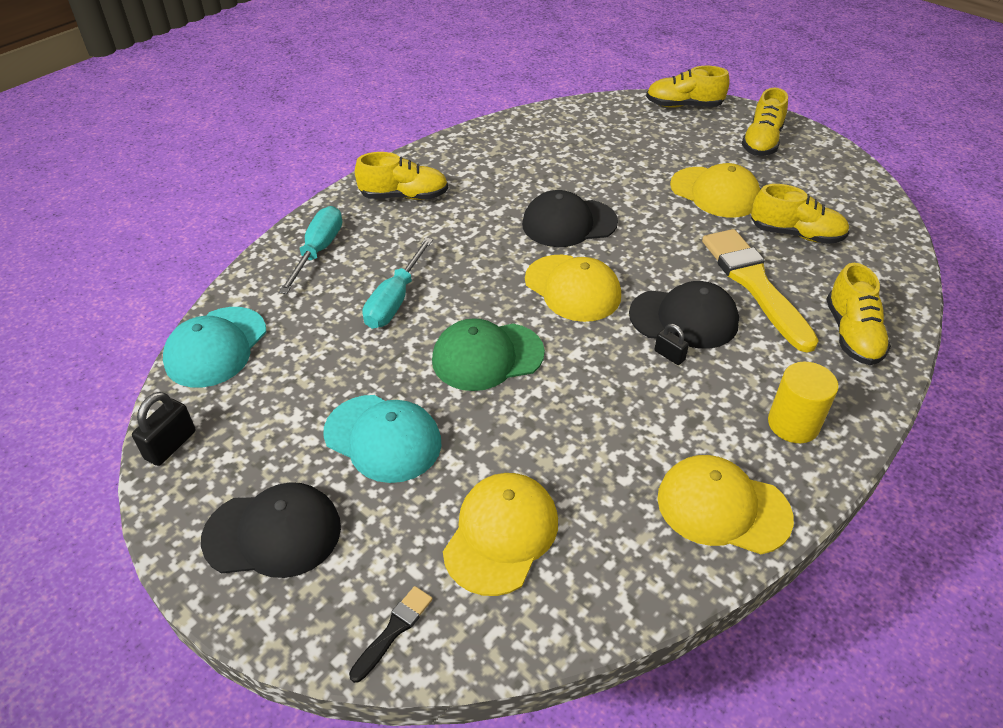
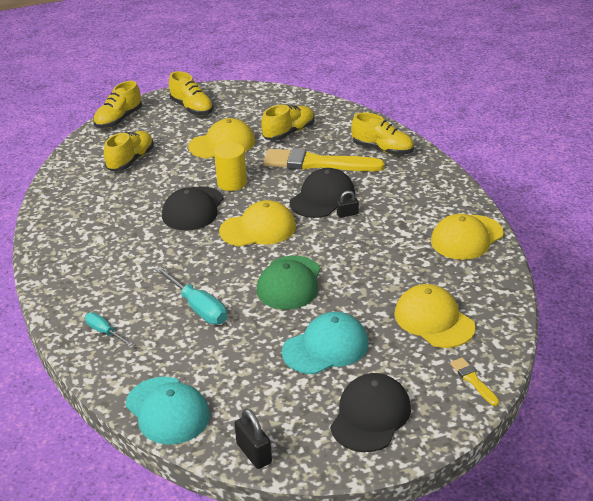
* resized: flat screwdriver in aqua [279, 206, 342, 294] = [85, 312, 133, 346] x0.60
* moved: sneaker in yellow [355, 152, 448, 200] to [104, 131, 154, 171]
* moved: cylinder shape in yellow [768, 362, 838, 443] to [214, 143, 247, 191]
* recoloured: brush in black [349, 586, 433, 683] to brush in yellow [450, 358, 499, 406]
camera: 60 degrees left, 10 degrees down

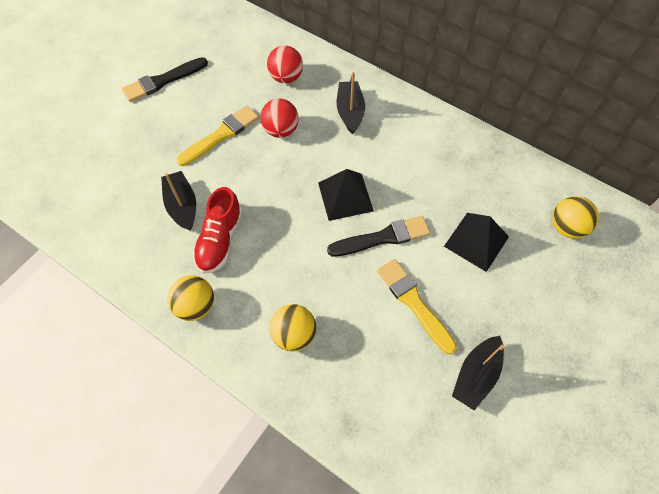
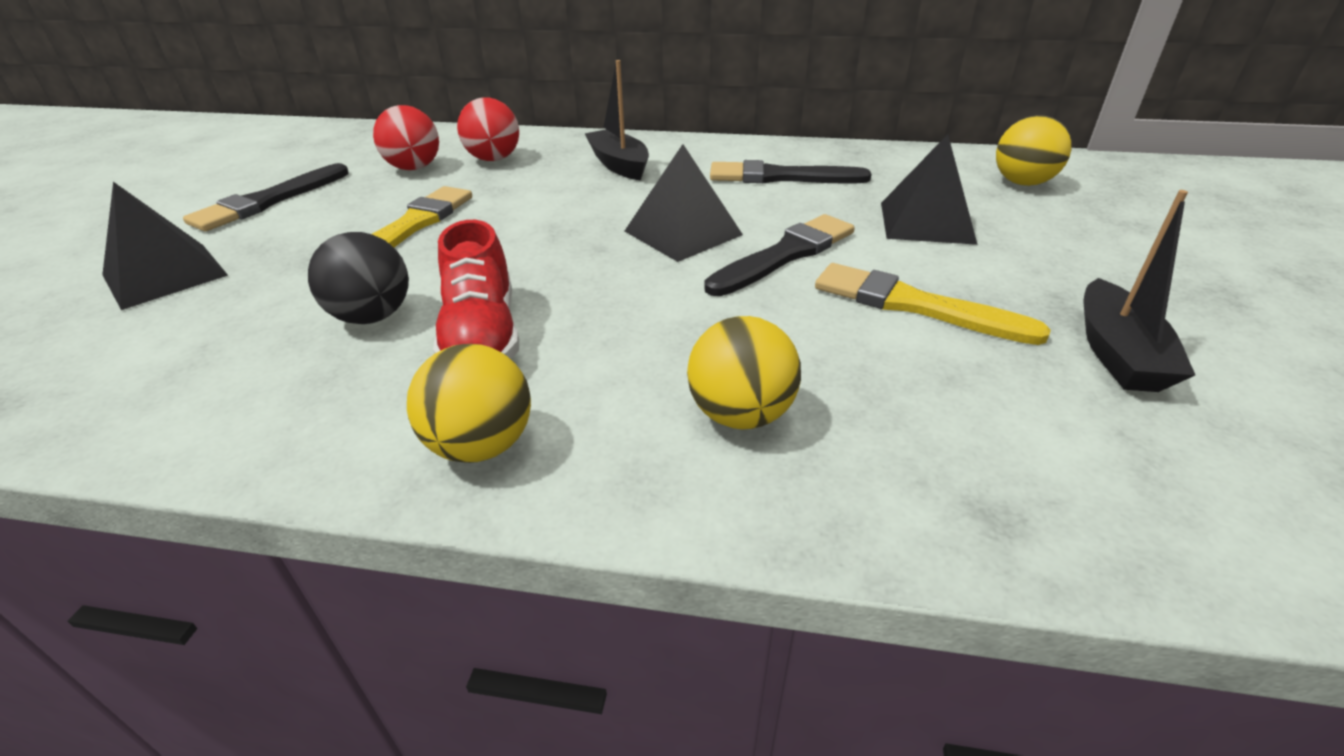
* added: solid pyramid in black [102, 182, 228, 310]
* replaced: boat in black [161, 171, 196, 231] to sphere in black [308, 232, 409, 324]
* moved: sphere in crimson [260, 98, 299, 138] to [373, 105, 439, 170]
* added: brush in black [710, 160, 871, 184]
camera: 25 degrees left, 25 degrees down

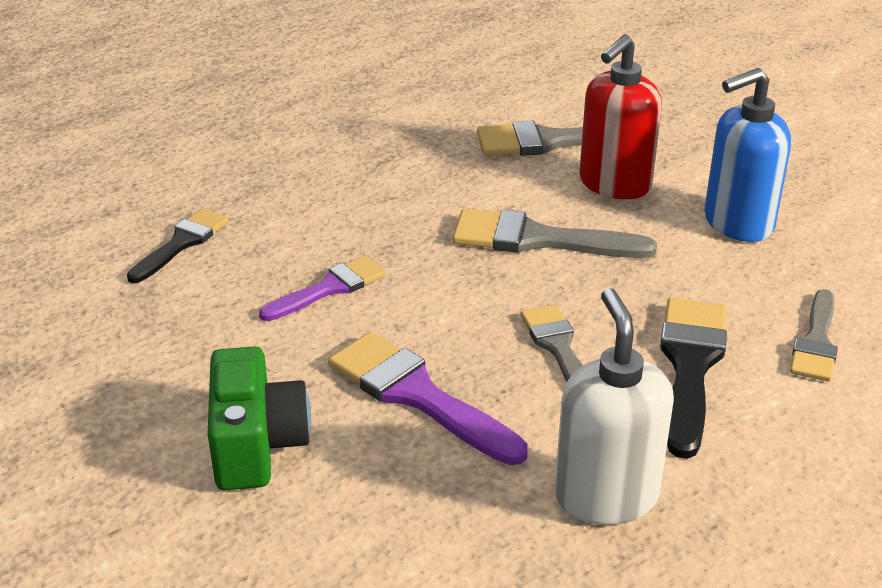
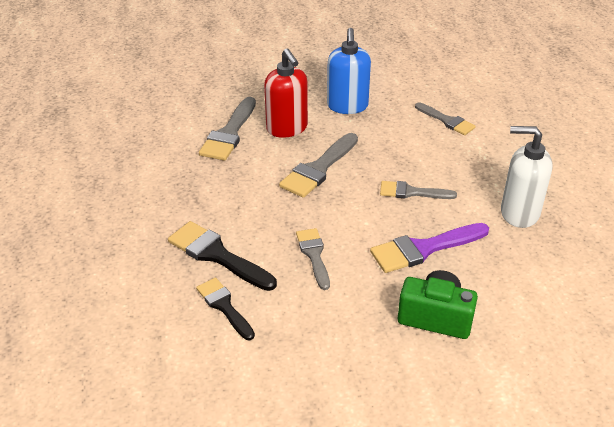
* moved: brush in black [660, 298, 727, 459] to [168, 221, 277, 291]
* recoloured: brush in purple [259, 255, 386, 321] to brush in gray [296, 228, 330, 290]
camera: 65 degrees left, 5 degrees up

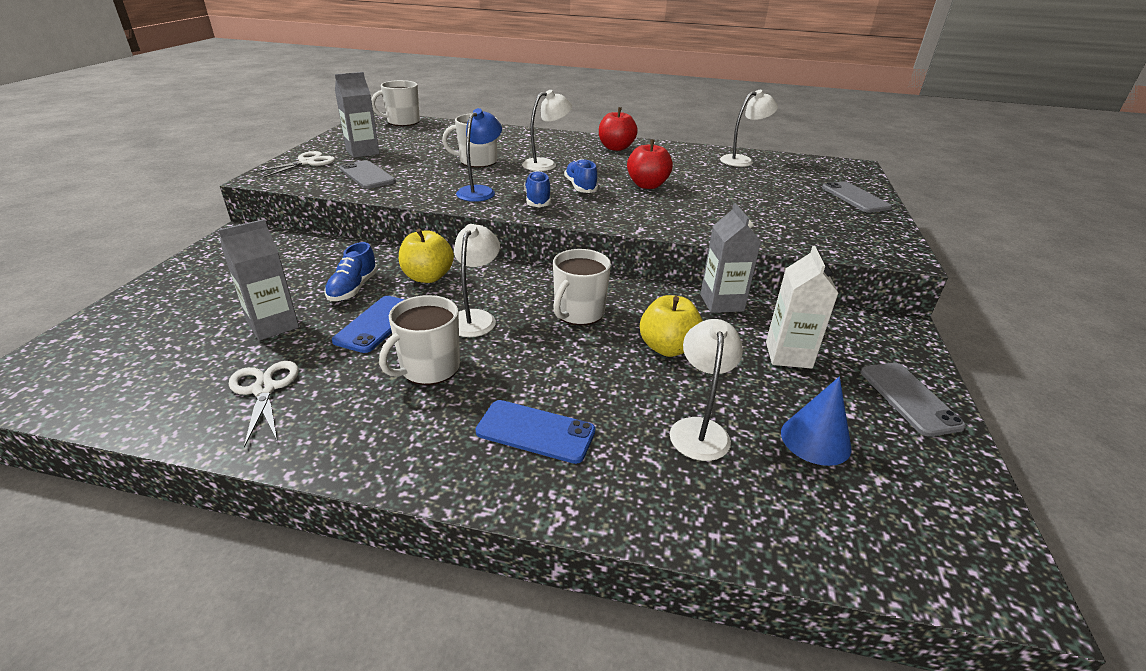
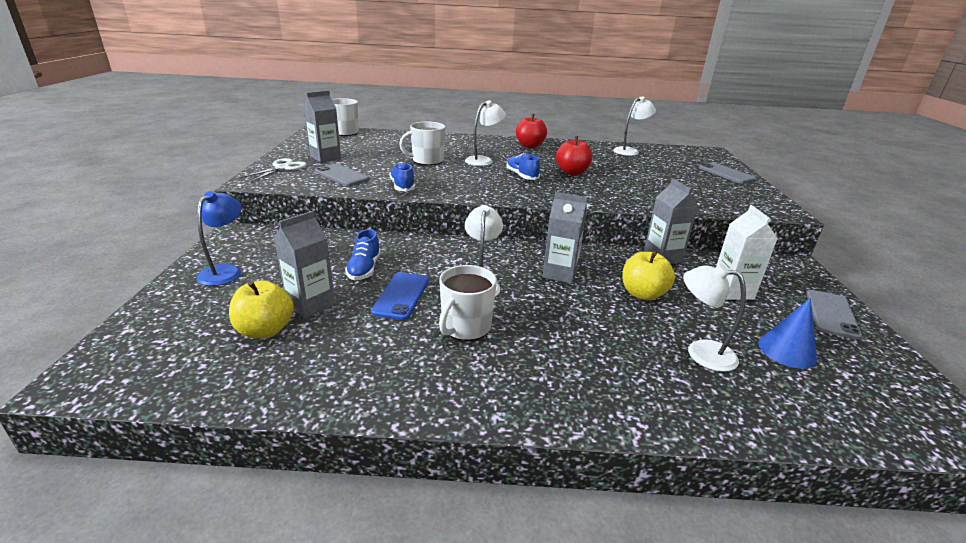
* moved: desk lamp in royal blue [456, 108, 502, 202] to [196, 191, 241, 286]
* moved: apple fruit in yellow [399, 229, 454, 283] to [229, 280, 294, 338]
* moved: sneaker in royal blue [524, 170, 551, 208] to [389, 162, 415, 192]
* replaced: tea mug in snow-white [553, 249, 611, 325] to carton in gray [543, 192, 587, 284]
* turned: desk lamp in snow-white [670, 319, 743, 461] = [683, 264, 746, 372] 60 degrees counterclockwise
* turned: phone in gray [860, 362, 966, 437] = [806, 290, 862, 340] 45 degrees clockwise
* removed: pair of scissors in snow-white [229, 361, 299, 448]
* removed: phone in royal blue [476, 400, 595, 464]
camera: 10 degrees left, 5 degrees down

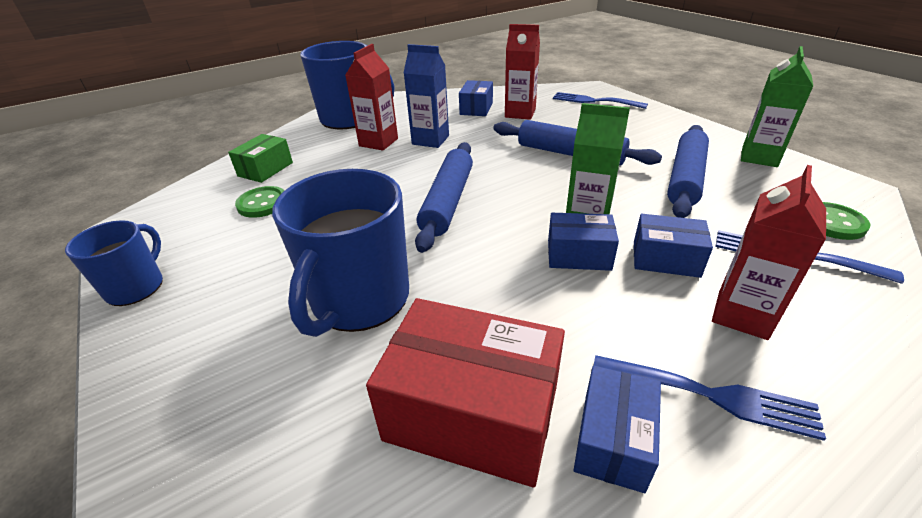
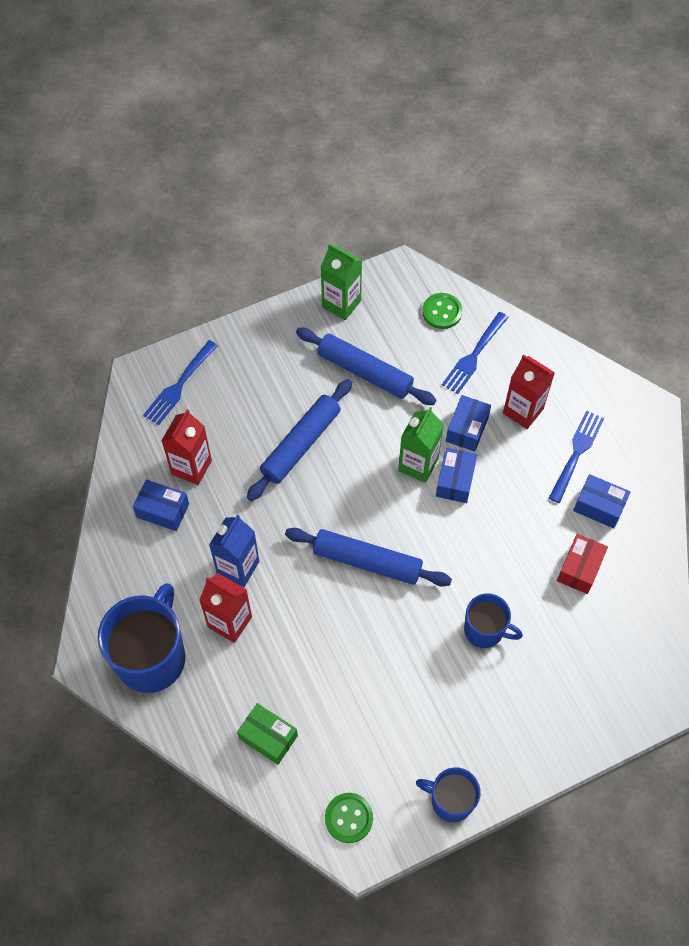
* moved: button in leaf-green [235, 186, 285, 218] to [325, 793, 373, 843]
* resized: tea mug in royal blue [272, 169, 409, 337] = [464, 593, 523, 648] x0.57
* resized: box in crimson [366, 298, 565, 487] = [557, 534, 608, 594] x0.56
camera: 85 degrees left, 25 degrees up

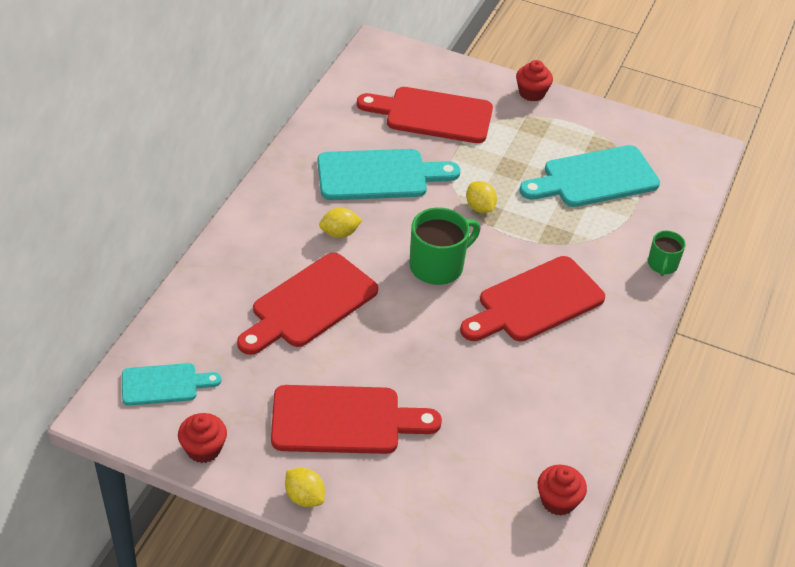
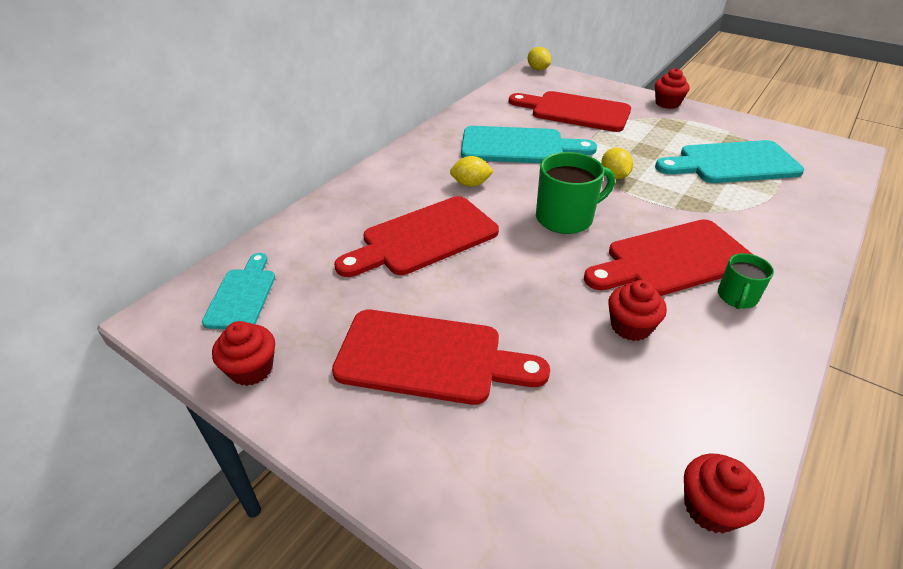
* turned: cutting board in aqua [122, 363, 221, 406] = [202, 253, 275, 329] 90 degrees counterclockwise
* moved: citrus fruit in yellow [285, 468, 325, 507] to [528, 47, 551, 70]
* added: muffin in crimson [608, 280, 667, 341]
* moved: tea mug in leaf-green [648, 231, 686, 276] to [718, 253, 774, 309]
camera: 15 degrees right, 5 degrees down

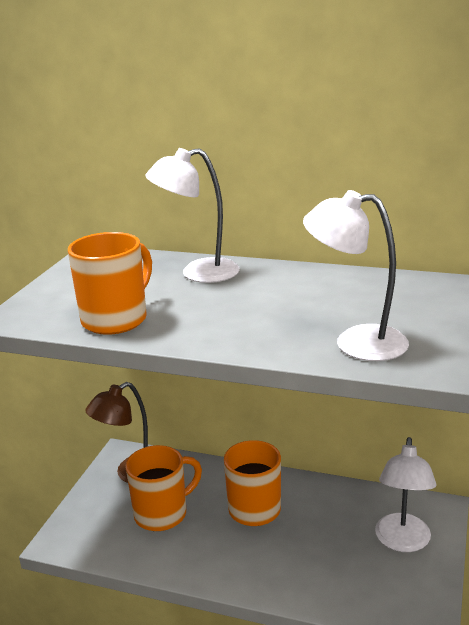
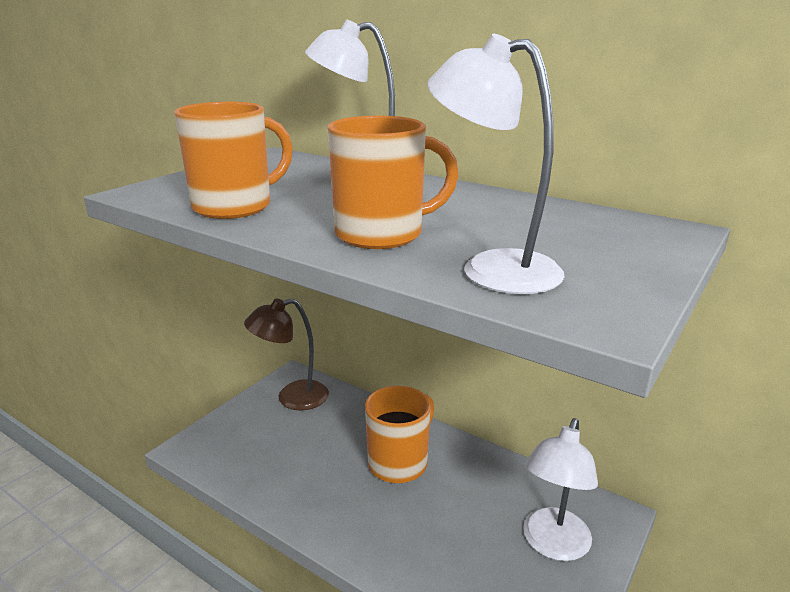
* moved: tea mug in bright orange [125, 445, 202, 531] to [327, 116, 459, 249]
camera: 15 degrees right, 0 degrees up

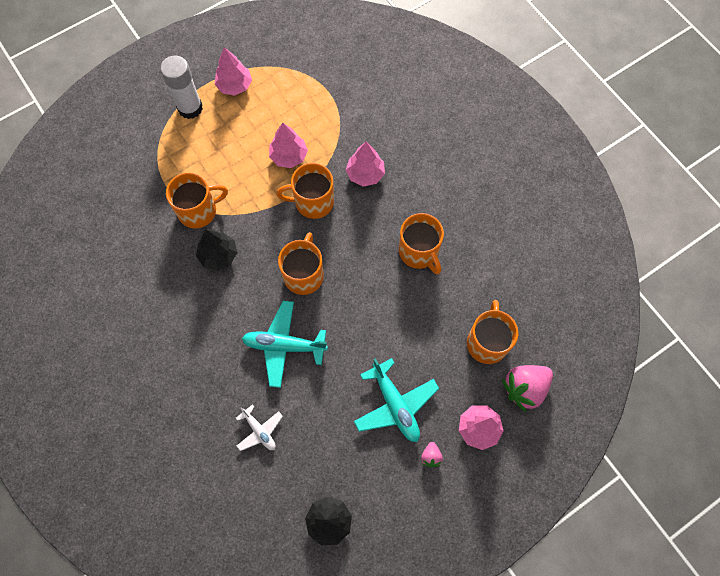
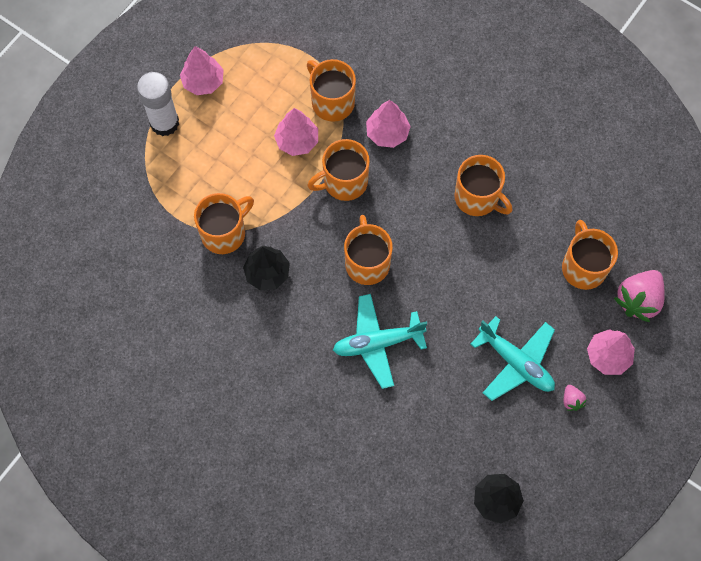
* added: tea mug in bright orange [307, 59, 356, 122]
* removed: aeroplane in snow-white [236, 404, 283, 451]
camera: 20 degrees left, 0 degrees up

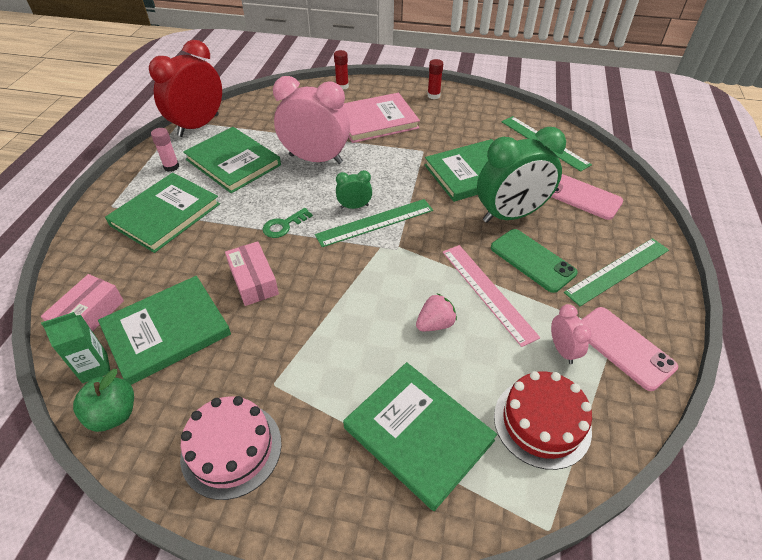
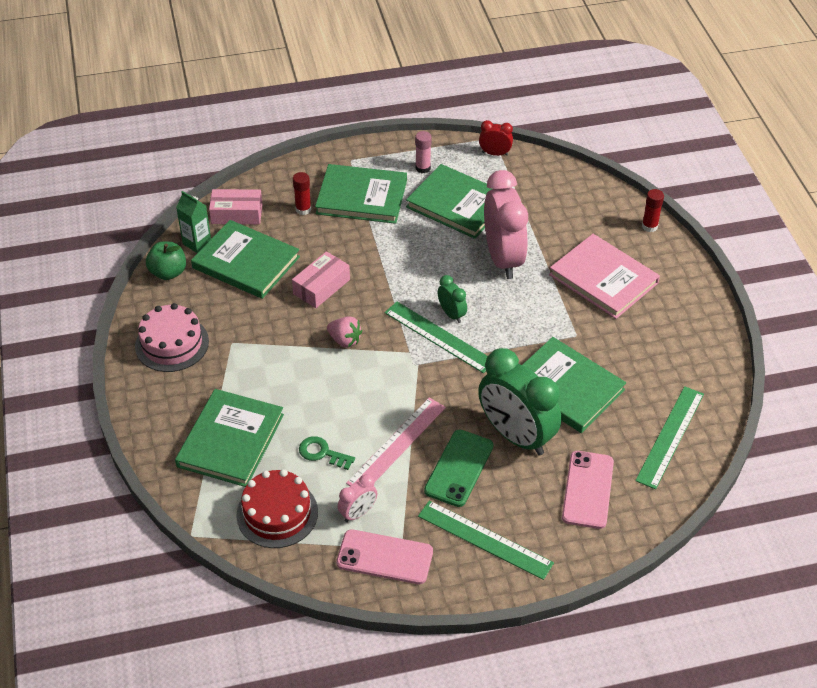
* moved: glue stick in crimson [427, 59, 443, 99] to [293, 172, 311, 215]
* moved: latchkey in leaf-green [263, 208, 313, 238] to [299, 436, 355, 470]
* moved: berry in pink [416, 293, 457, 331] to [327, 316, 362, 348]
* turned: phone in pink [581, 307, 678, 391] = [336, 529, 433, 584] 75 degrees clockwise
* turned: hardcover in leaf-green [183, 127, 281, 193] = [406, 164, 491, 239] 75 degrees counterclockwise
* resized: bedside clock in crimson [149, 40, 222, 137] = [479, 120, 513, 156] x0.46
camera: 65 degrees right, 0 degrees up

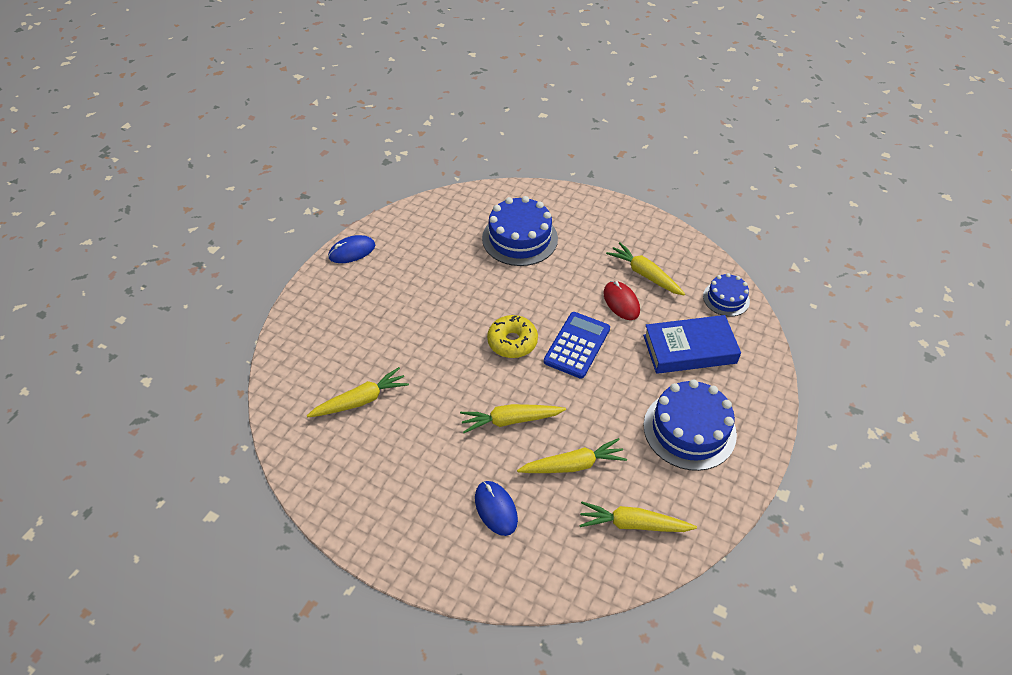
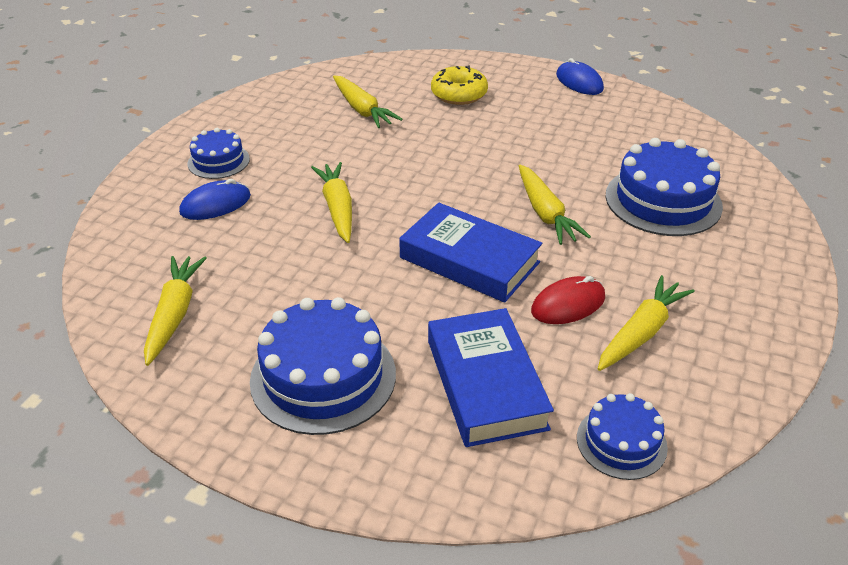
* added: layer cake in royal blue [188, 128, 250, 179]
* replaced: calculator in royal blue [544, 312, 610, 379] to hardcover in royal blue [399, 203, 542, 303]
* moved: donut in yellow [487, 315, 538, 358] to [431, 65, 488, 105]
* moved: root vegetable in yellow [517, 438, 627, 473] to [519, 164, 591, 245]
camera: 85 degrees right, 10 degrees down

